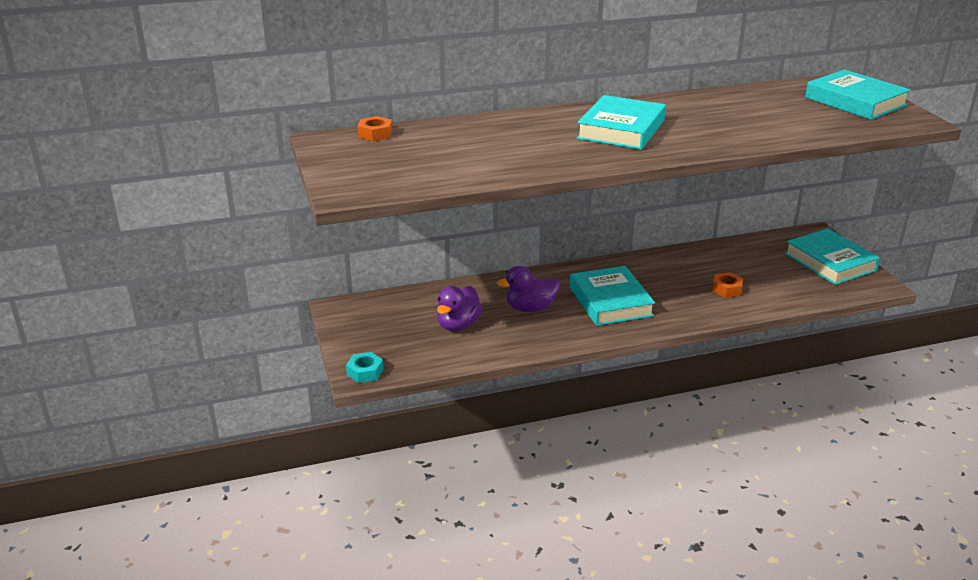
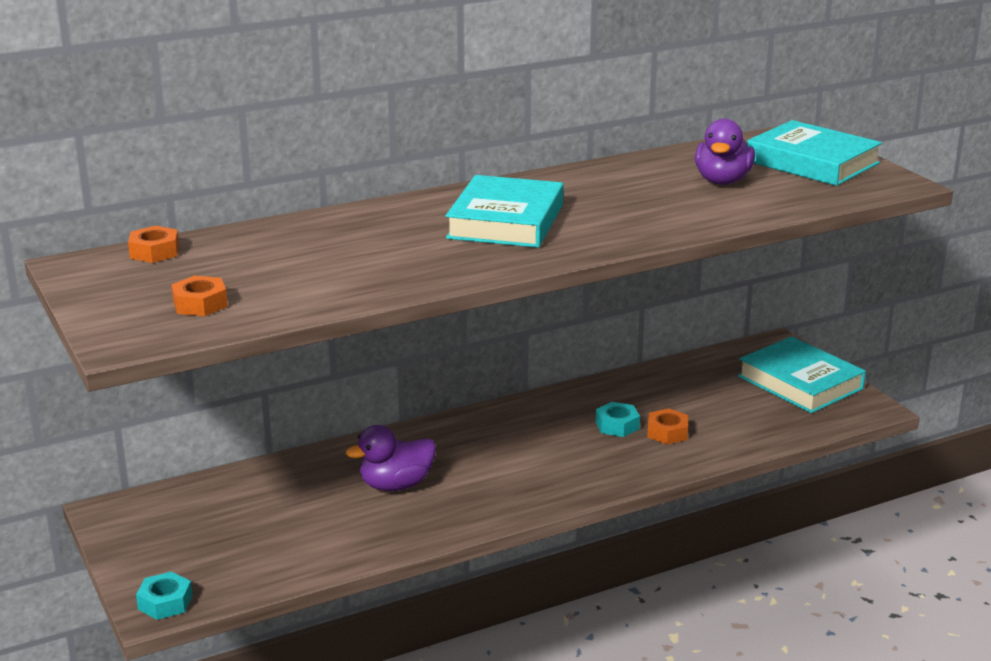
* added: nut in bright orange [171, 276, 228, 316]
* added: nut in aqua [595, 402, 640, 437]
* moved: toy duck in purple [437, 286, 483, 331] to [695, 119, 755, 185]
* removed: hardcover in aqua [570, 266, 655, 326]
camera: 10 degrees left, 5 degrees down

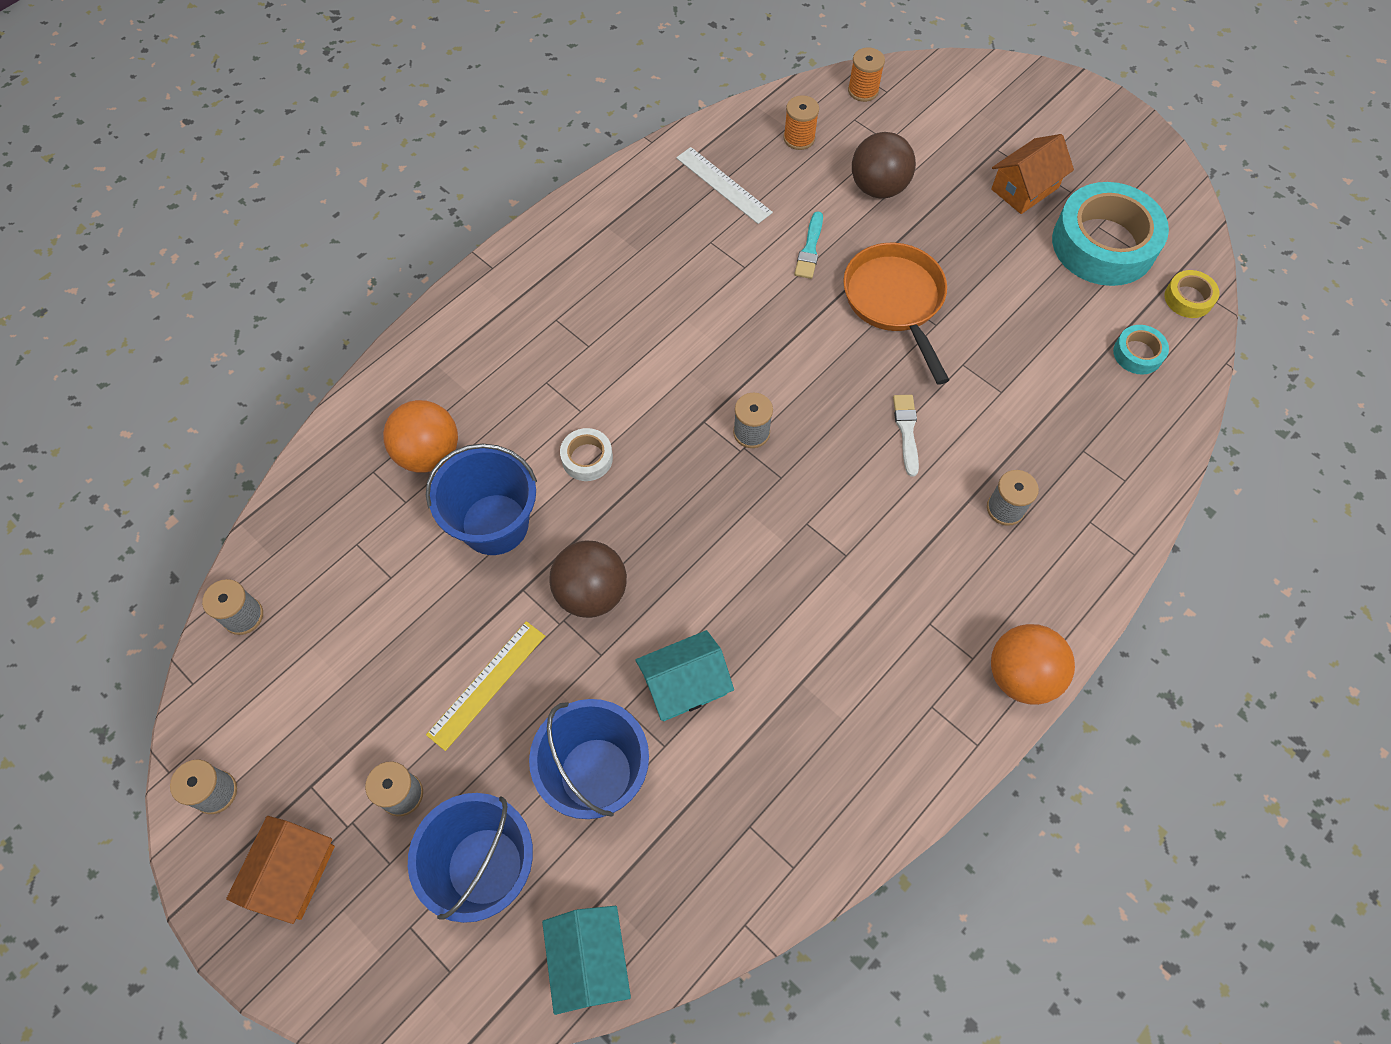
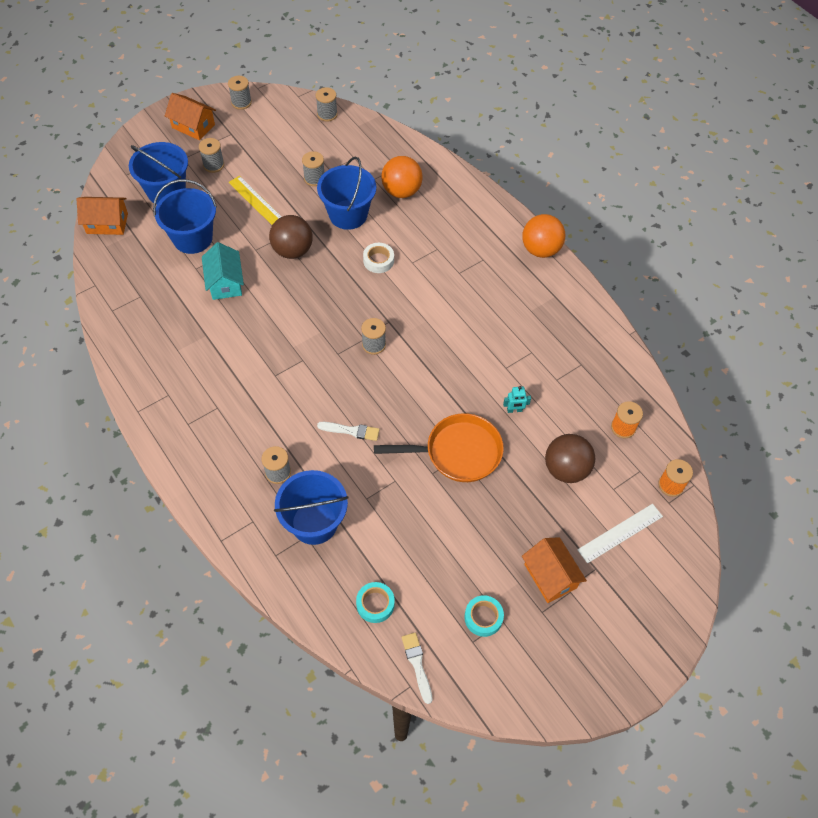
* recoloured: toy house in aqua [542, 906, 631, 1015] to toy house in bright orange [77, 197, 128, 235]
* added: sand bucket in royal blue [274, 470, 349, 545]
* added: reel of thread in gray [302, 151, 324, 186]
* replaced: sticky tape in yellow [1165, 270, 1219, 318] to brush in snow-white [402, 633, 432, 704]
* resized: sticky tape in aqua [1052, 182, 1169, 286] = [464, 595, 504, 637] x0.45
* replaced: brush in aqua [794, 211, 823, 279] to toy robot in aqua [503, 386, 531, 413]
* moved: sphere in bright orange [991, 624, 1075, 705] to [522, 214, 565, 258]
* moved: measuring stick in snow-white [676, 147, 773, 224] to [577, 504, 663, 563]
camera: 100 degrees right, 5 degrees down

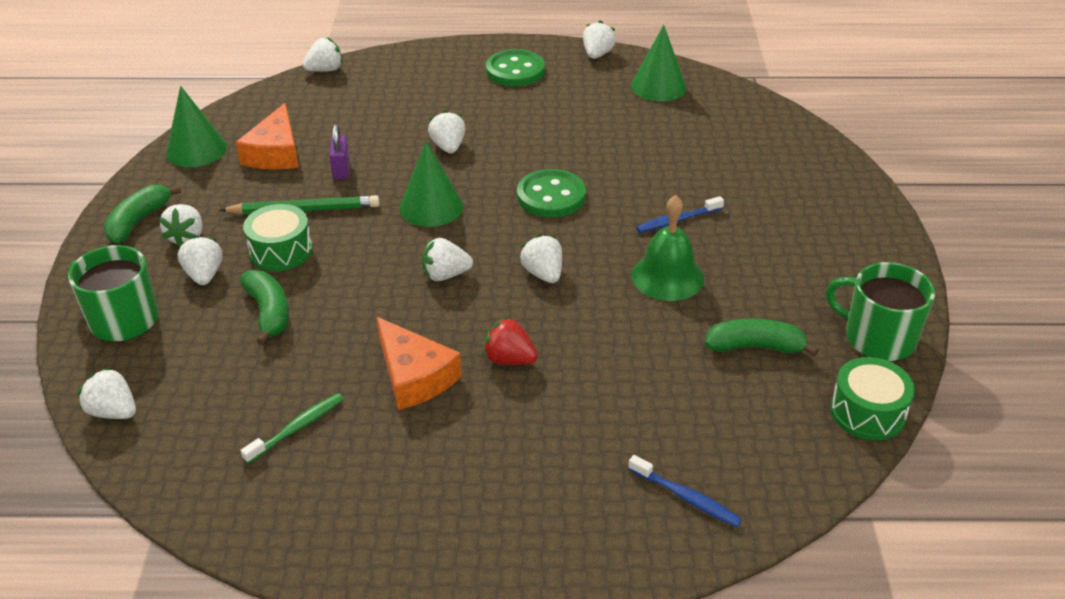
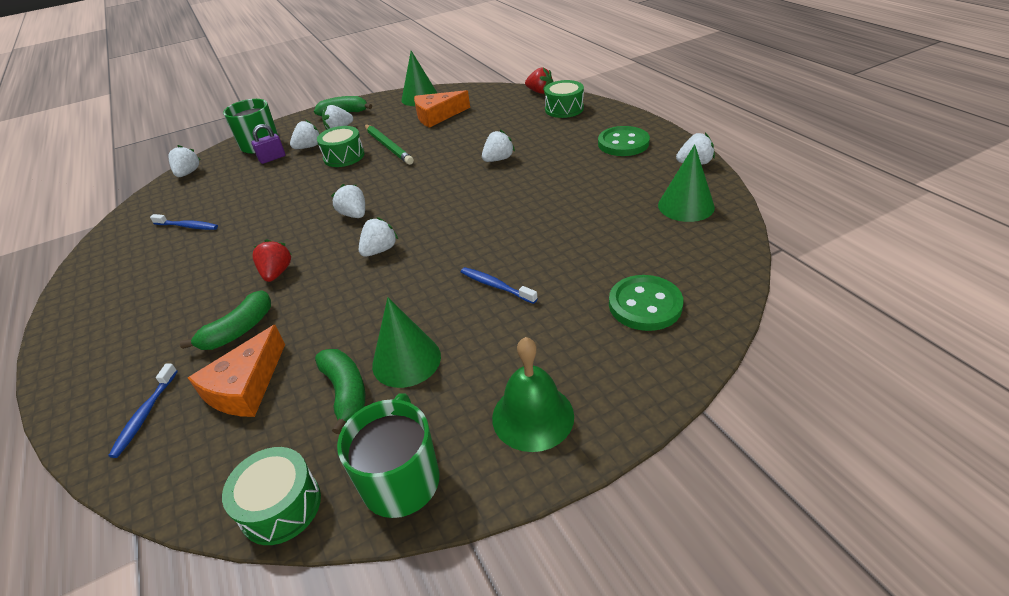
* recoloured: toothbrush in leaf-green [240, 393, 344, 464] to toothbrush in royal blue [150, 214, 218, 230]
* moved: banana fruit in leaf-green [240, 270, 289, 345] to [180, 291, 271, 350]
* moved: cheese wedge in bright orange [377, 317, 462, 410] to [188, 325, 285, 417]
* moved: lock in purple [329, 124, 350, 180] to [251, 124, 285, 164]
* moved: solid cone in leaf-green [400, 141, 463, 227] to [372, 297, 441, 388]
* moved: hand bell in leaf-green [631, 195, 704, 301] to [492, 337, 574, 452]
* recoloured: berry in snow-white [302, 37, 343, 72] to berry in crimson [525, 68, 553, 94]
* added: drum in leaf-green [544, 80, 584, 118]
* moved: button in leaf-green [517, 169, 586, 217] to [609, 275, 683, 331]
camera: 65 degrees right, 0 degrees up

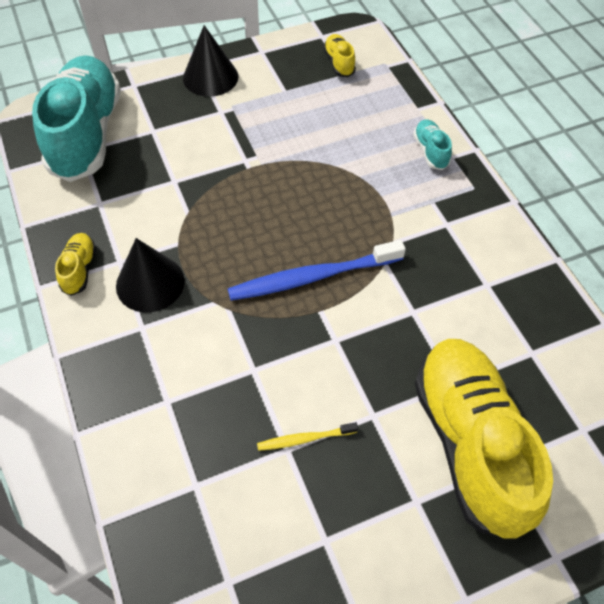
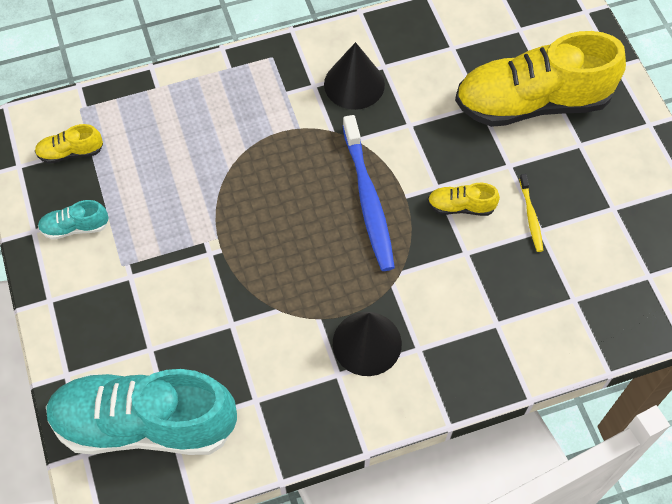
* moved: sneaker in aqua [413, 119, 452, 170] to [38, 200, 109, 239]
* moved: solid cone in black [183, 25, 238, 97] to [324, 42, 385, 110]
* moved: sneaker in yellow [55, 233, 96, 296] to [428, 183, 500, 216]
camera: 85 degrees left, 5 degrees up

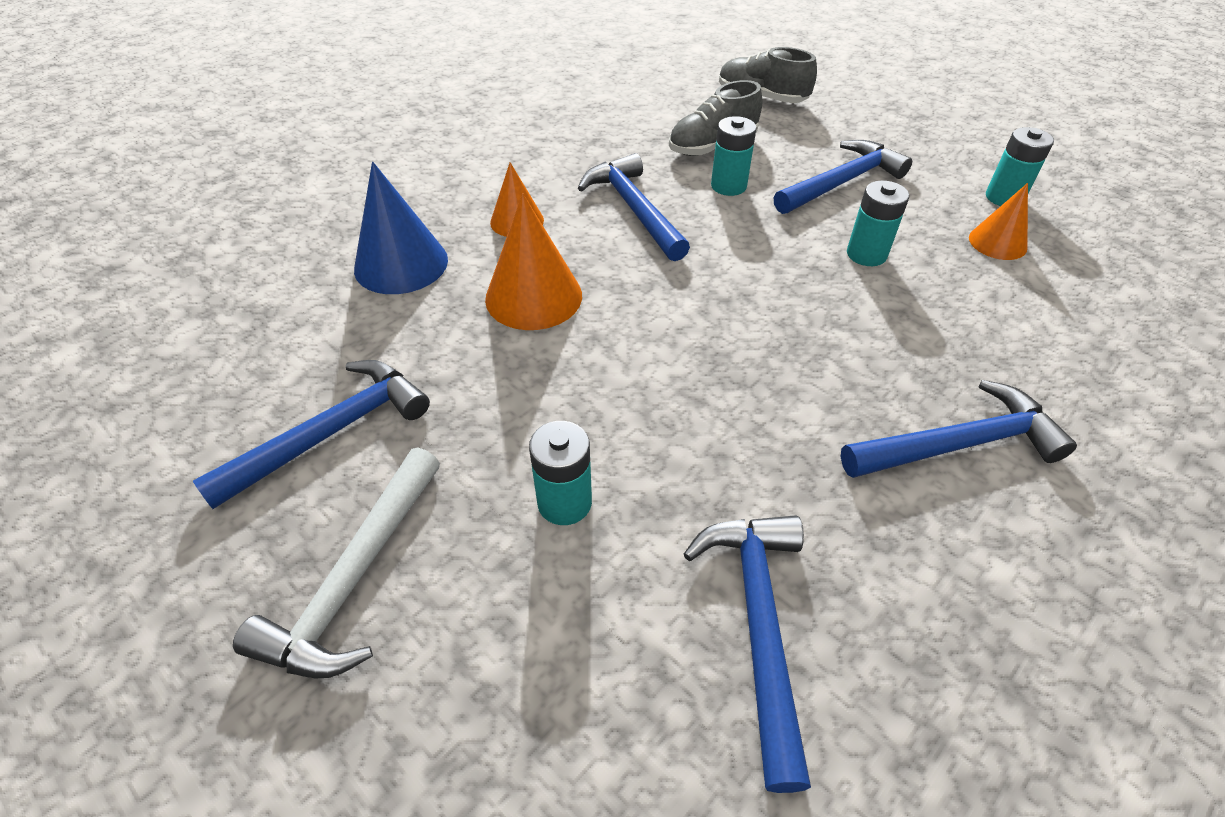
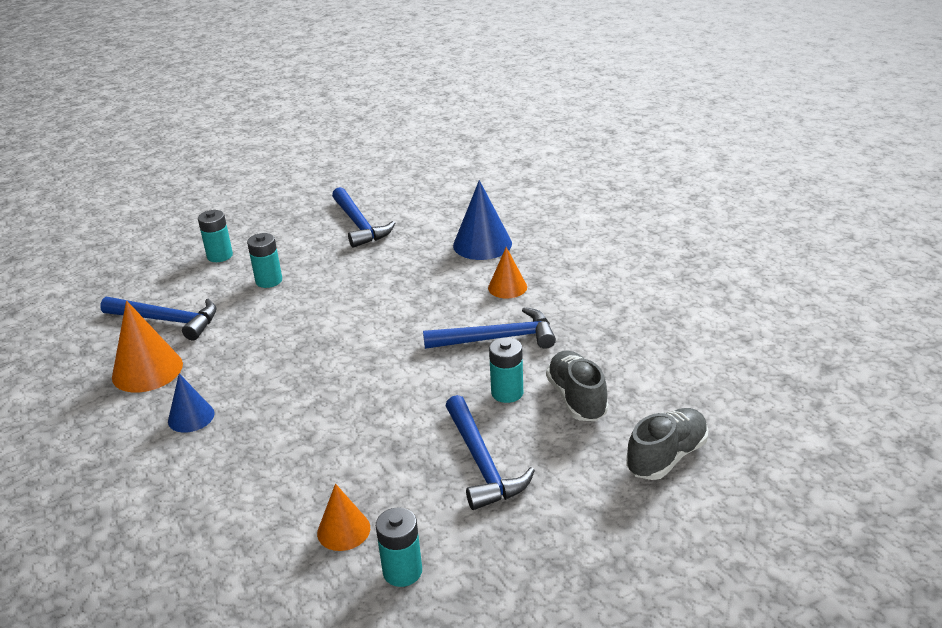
* moved: solid cone in bright orange [485, 193, 582, 330] to [112, 300, 183, 392]
* replaced: carpenter's hammer in royal blue [841, 380, 1077, 478] to solid cone in royal blue [168, 374, 215, 433]
* moved: power cell in aqua [847, 181, 909, 266] to [198, 210, 233, 262]
* removed: carpenter's hammer in snow-white [233, 447, 440, 678]
camera: 110 degrees right, 15 degrees down

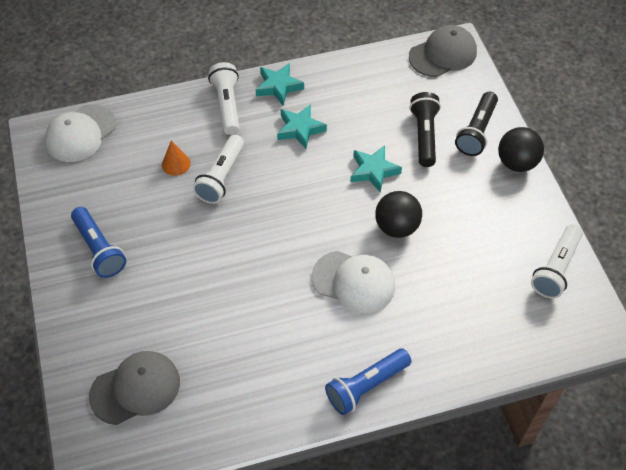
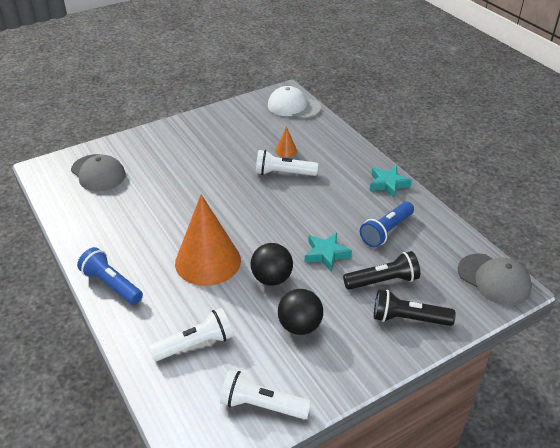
* moved: pocket torch in snow-white [208, 62, 239, 135] to [149, 308, 233, 361]
* replaced: peaked cap in snow-white [312, 251, 395, 313] to solid cone in bright orange [175, 194, 241, 286]
* moved: sphere in black [498, 127, 544, 172] to [278, 289, 323, 335]
* moved: pocket torch in royal blue [71, 207, 126, 278] to [360, 202, 414, 247]
* removed: five-pointed star in aqua [277, 104, 327, 149]
camera: 75 degrees right, 15 degrees down

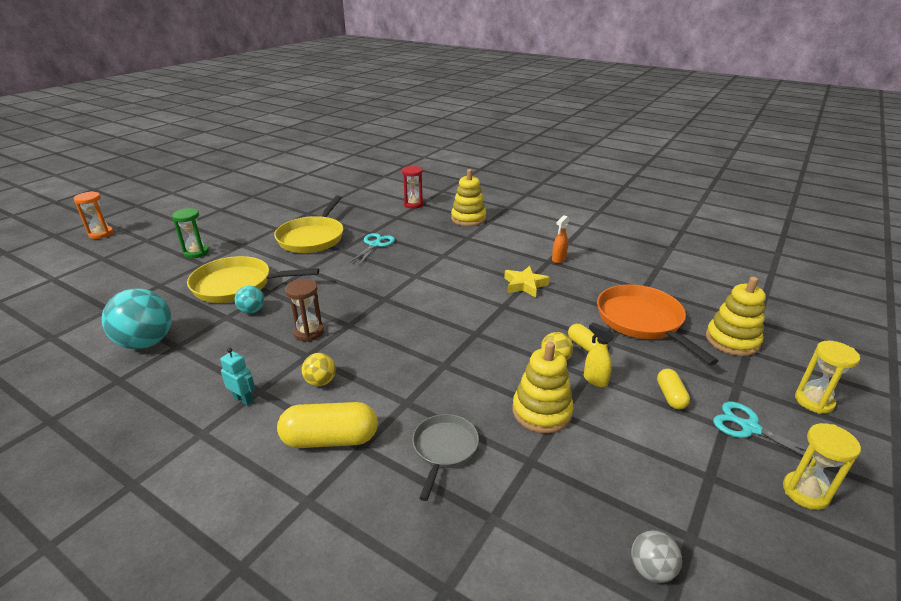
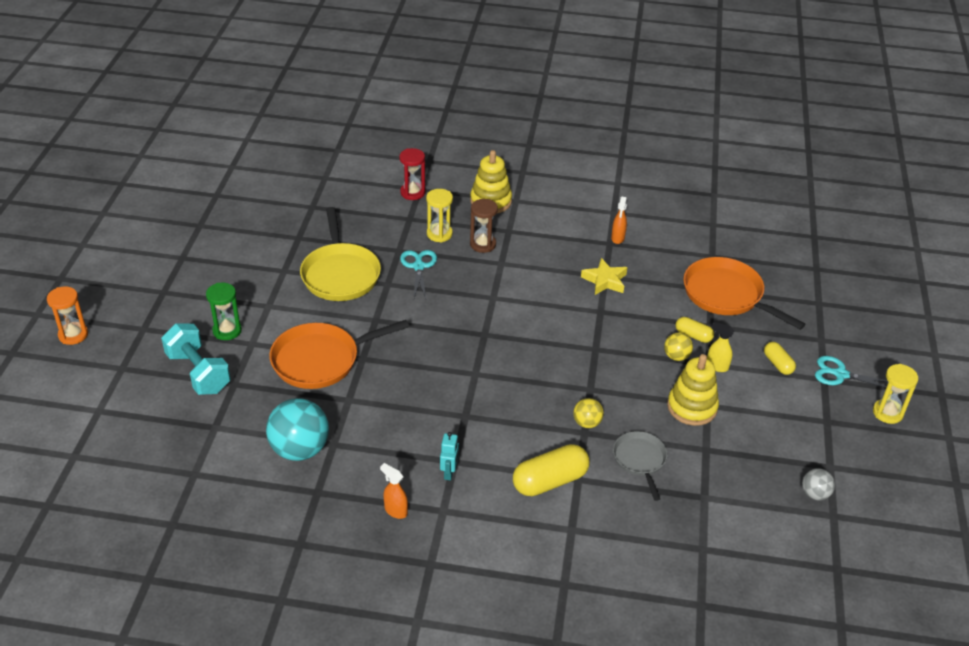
* added: hand weight in aqua [161, 323, 231, 395]
* recoloured: frying pan in yellow [187, 256, 319, 303] to frying pan in bright orange [269, 320, 409, 389]
* added: sprayer in bright orange [380, 463, 408, 519]
* moved: hourglass in yellow [795, 341, 860, 414] to [426, 189, 453, 242]
* turned: toy robot in aqua [220, 348, 255, 406] = [440, 432, 459, 480] 90 degrees clockwise
* moved: hourglass in russet [285, 279, 324, 342] to [470, 199, 498, 253]
* moved: sphere in yellow [302, 353, 336, 386] to [573, 398, 604, 428]
* removed: sphere in aqua [235, 286, 264, 314]
* removed: stacking toy in yellow [706, 277, 766, 356]
camera: 25 degrees left, 10 degrees up

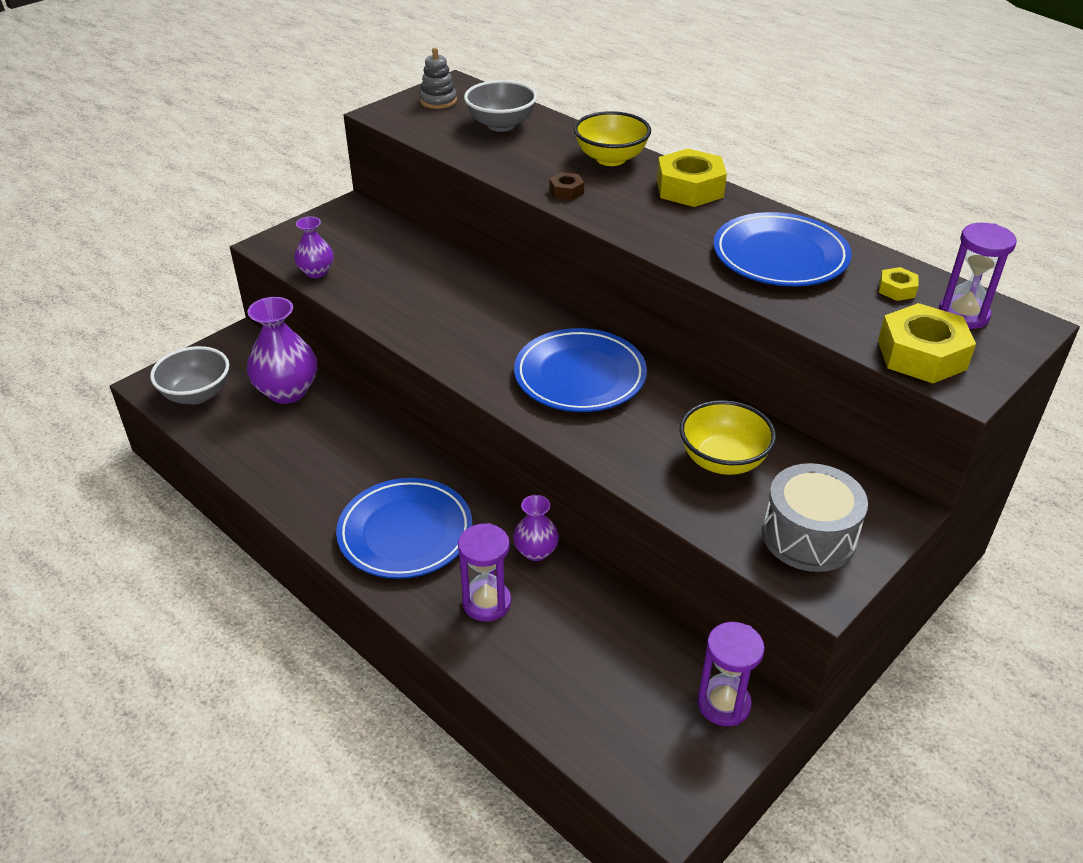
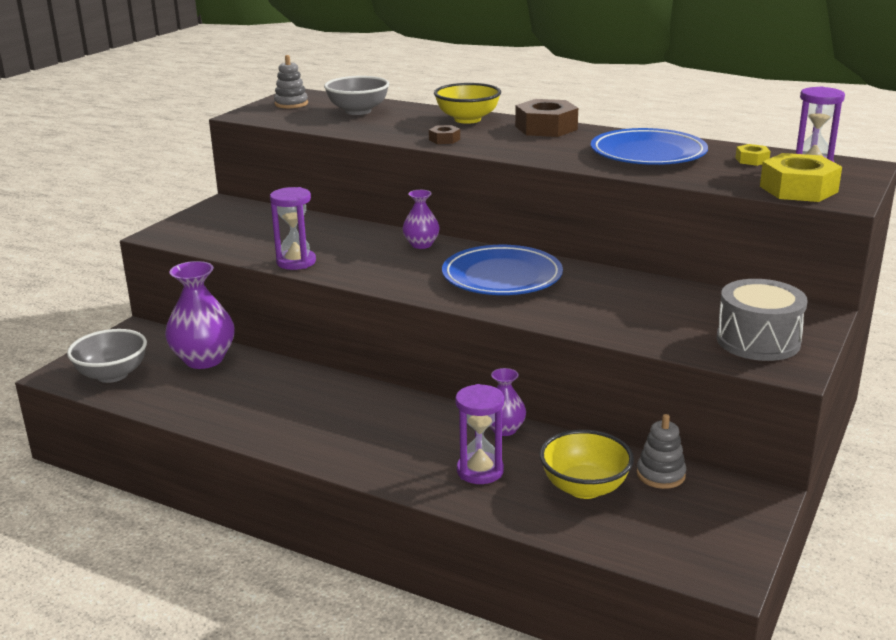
* moved: hourglass in purple [697, 622, 765, 726] to [270, 187, 316, 270]
* moved: vase in purple [294, 217, 334, 278] to [403, 190, 440, 249]
* recoloured: nut in yellow [657, 149, 727, 207] to nut in russet [515, 99, 578, 137]
* moved: bowl in yellow [680, 400, 776, 475] to [540, 430, 634, 499]
* added: stacking toy in gray [637, 414, 686, 489]
* removed: flat dish in royal blue [336, 478, 473, 579]
camera: 15 degrees left, 15 degrees down

